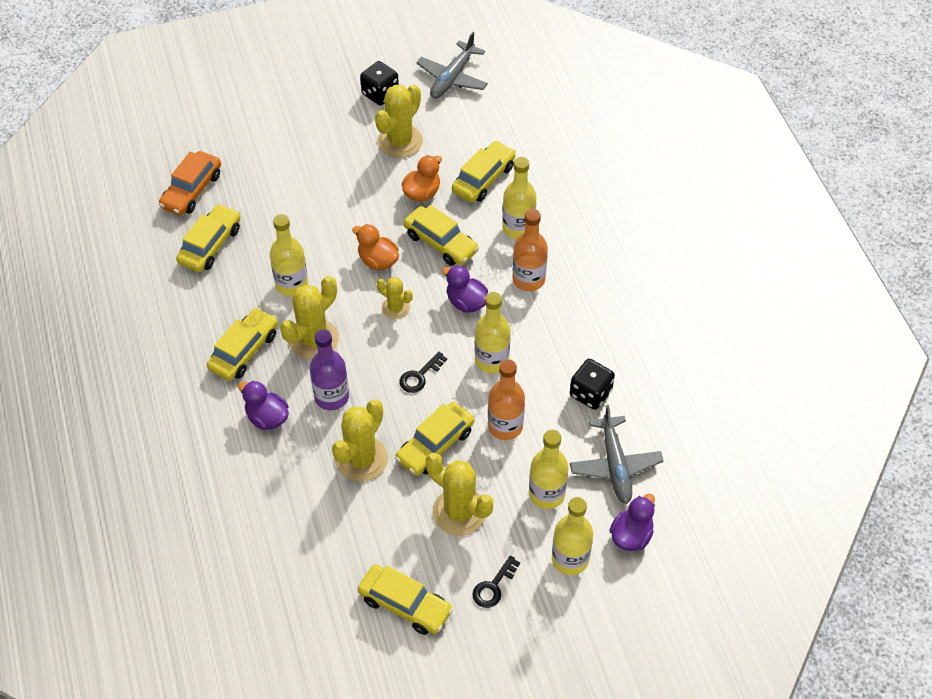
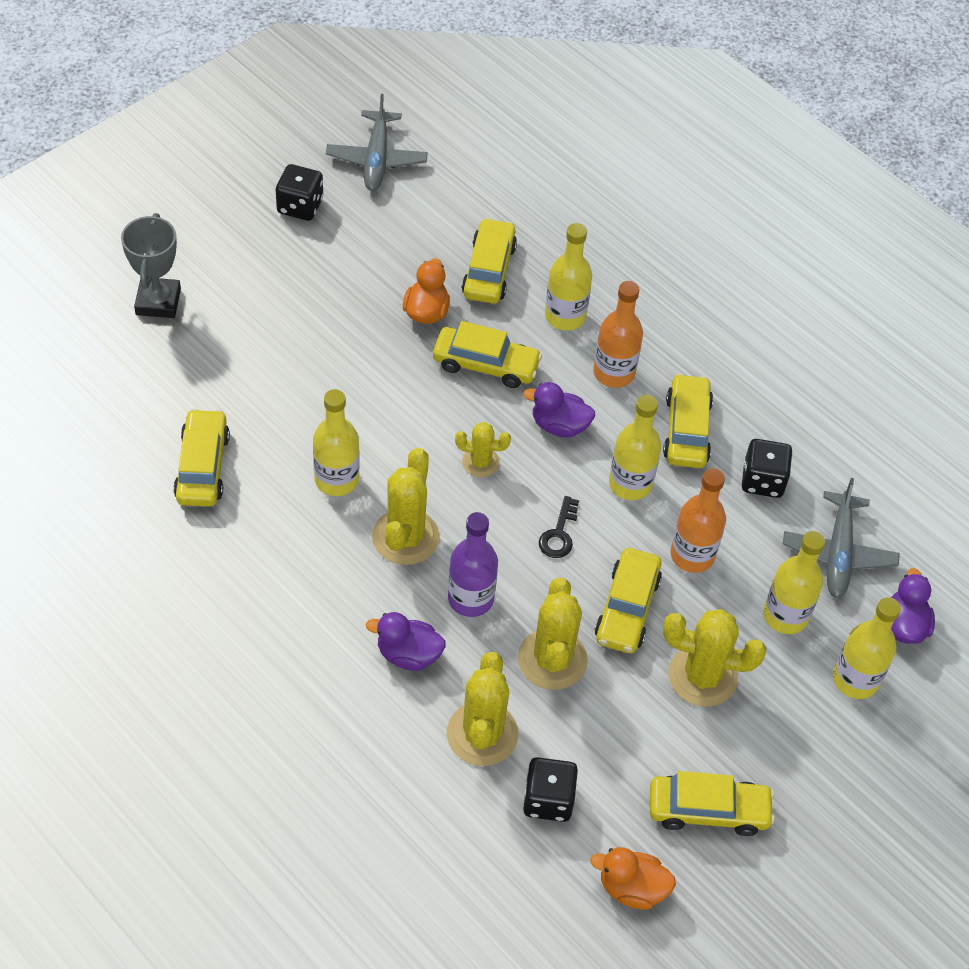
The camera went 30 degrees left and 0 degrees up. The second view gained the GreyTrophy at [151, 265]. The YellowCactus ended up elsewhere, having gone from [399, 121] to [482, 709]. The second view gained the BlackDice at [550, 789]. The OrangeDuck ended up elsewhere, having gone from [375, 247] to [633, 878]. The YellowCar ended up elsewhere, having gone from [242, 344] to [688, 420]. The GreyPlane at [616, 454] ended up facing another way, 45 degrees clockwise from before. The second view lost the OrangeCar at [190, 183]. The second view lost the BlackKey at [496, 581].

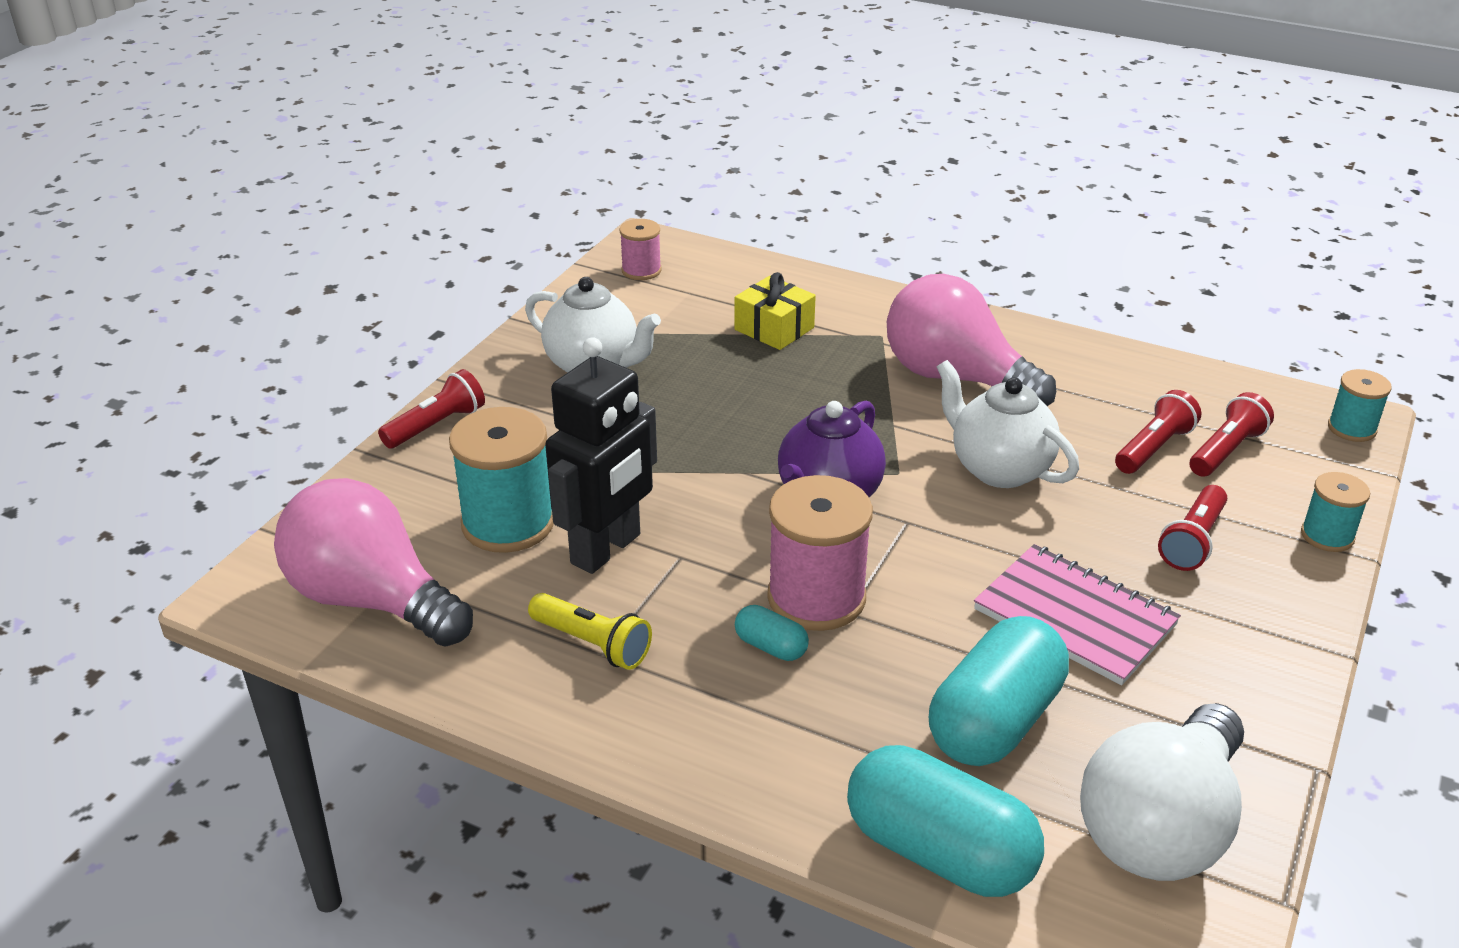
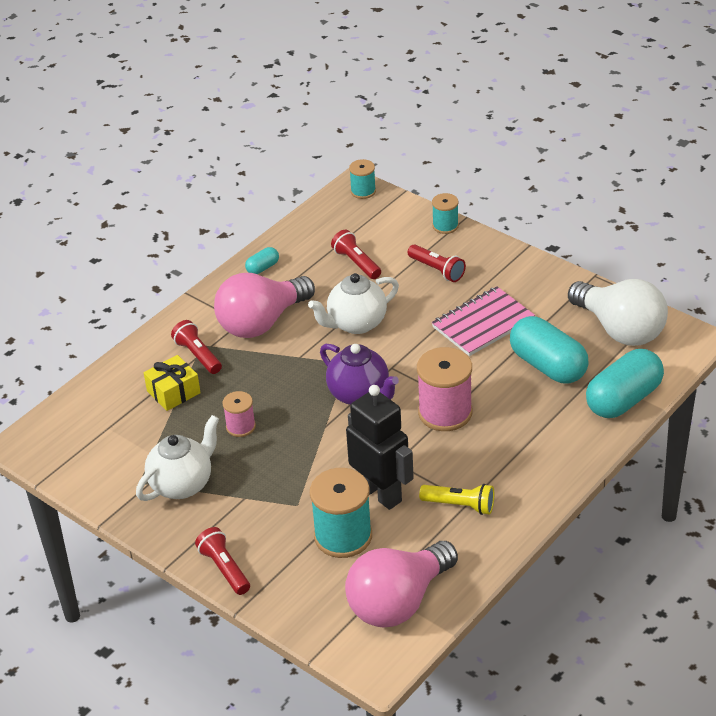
The camera went 75 degrees left and 5 degrees up. The RedFlashlight ended up elsewhere, having gone from [1232, 434] to [196, 347]. The PinkSpool ended up elsewhere, having gone from [640, 249] to [239, 414]. The TurquoiseCapsule ended up elsewhere, having gone from [772, 633] to [262, 260]. The YellowFlashlight at [590, 631] ended up facing another way, 60 degrees clockwise from before.

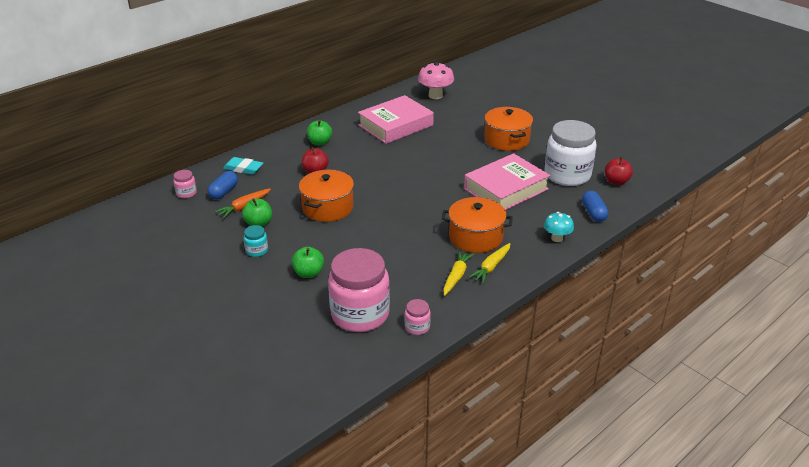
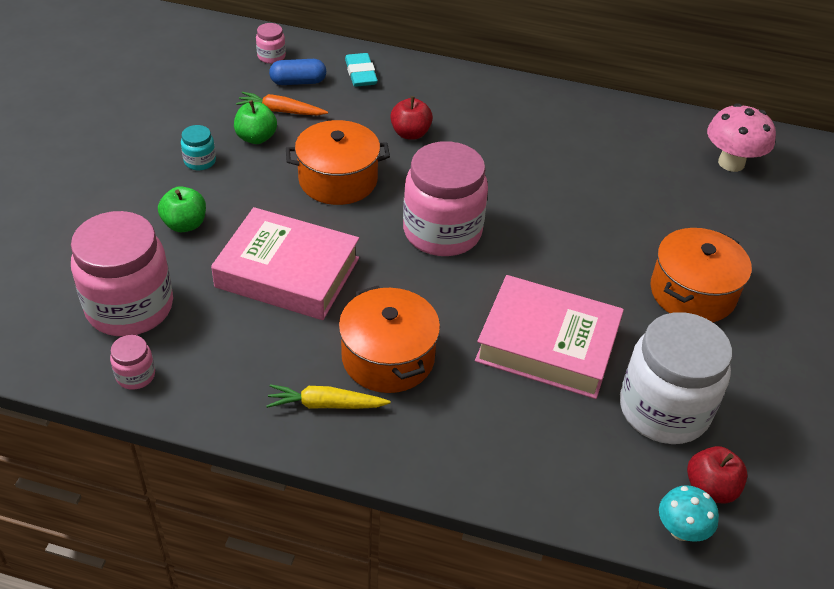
The camera went 55 degrees right and 10 degrees up. The PinkBook ended up elsewhere, having gone from [396, 119] to [285, 263]. The second view gained the PinkJar at [445, 198]. The TurquoiseMushroom ended up elsewhere, having gone from [559, 227] to [689, 513]. The second view lost the GreenApple at [319, 132]. The second view lost the YellowCarrot at [458, 273]. The second view lost the BlueCapsule at [595, 206].

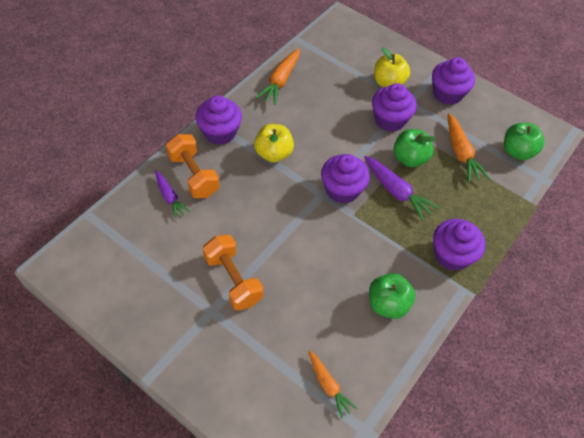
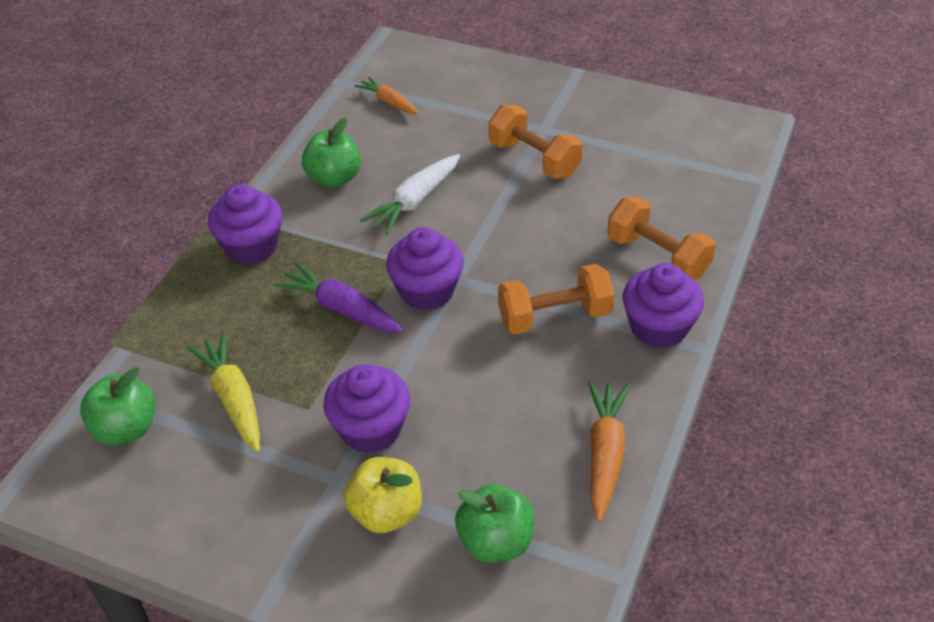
The camera went 170 degrees right and 10 degrees down. What was the OrangeCarrot at [469, 148] turned into the YellowCarrot at [223, 392]. The second view gained the WhiteCarrot at [410, 194]. The GreenApple ended up elsewhere, having gone from [414, 148] to [495, 523]. Where the YellowApple stood at [274, 143], the OrangeDumbbell came to stand at [556, 299]. The second view lost the PurpleCarrot at [172, 195]. The second view lost the PurpleCupcake at [453, 81].

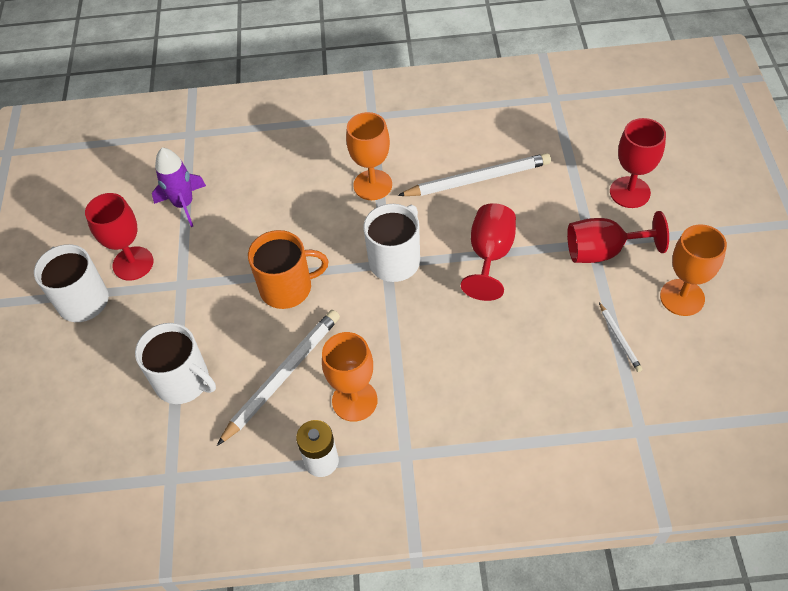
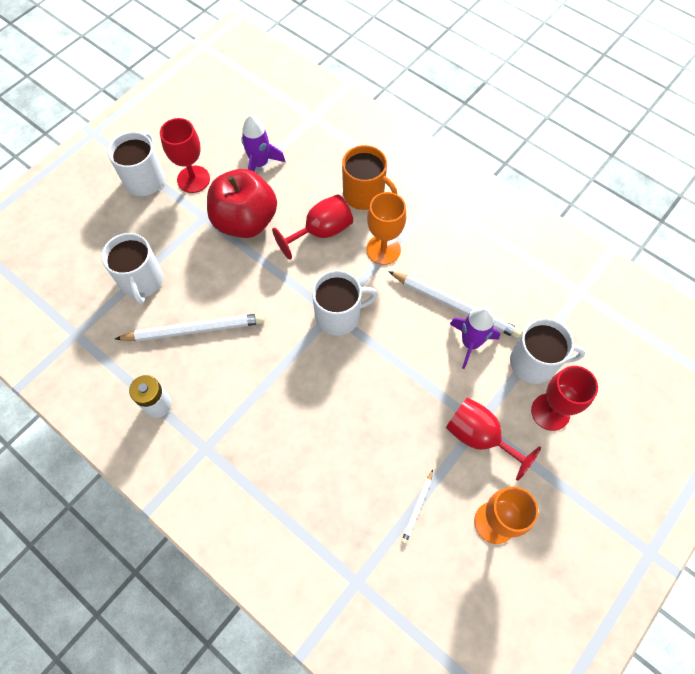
The camera went 40 degrees right and 10 degrees up. The second view gained the RedApple at [242, 203]. The RedGoblet ended up elsewhere, having gone from [488, 252] to [312, 227]. The OrangeMug ended up elsewhere, having gone from [288, 269] to [369, 177]. The second view gained the PurpleRocket at [475, 337]. The second view gained the WhiteMug at [547, 351]. The second view lost the OrangeGoblet at [350, 377].

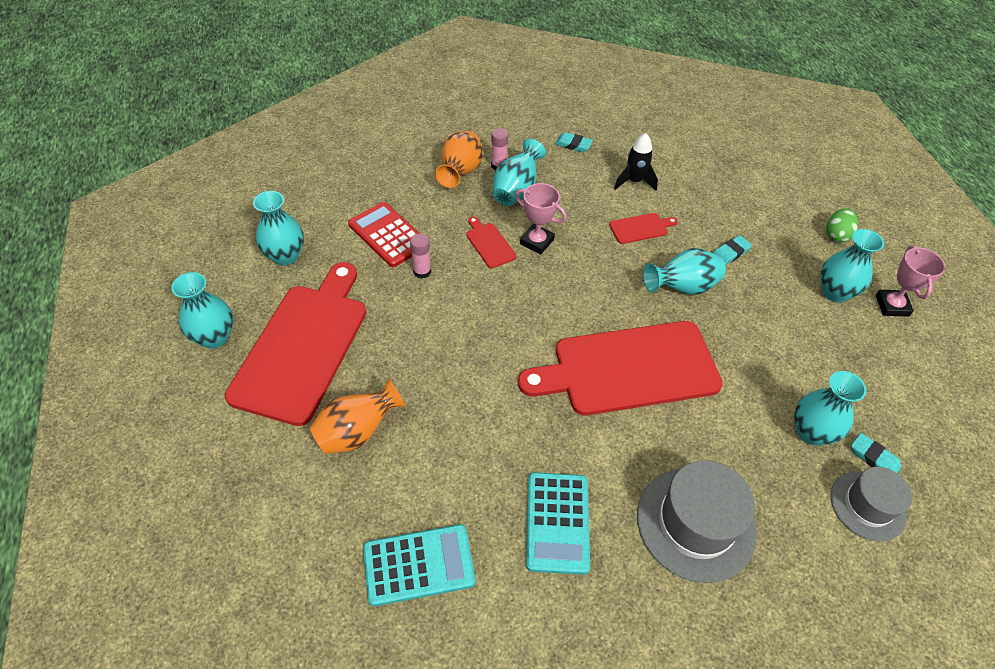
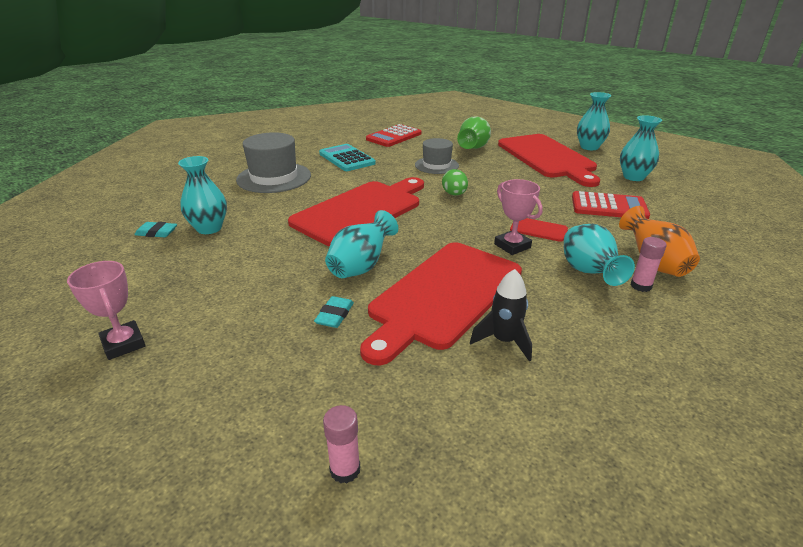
The camera went 145 degrees right and 20 degrees down. The PinkGlueStick ended up elsewhere, having gone from [420, 256] to [341, 444]. The size of the RedCuttingBoard at [643, 228] changed by a factor of 2.48. What was the TurquoiseCalculator at [419, 565] turned into the RedCalculator at [394, 135]. The GreyHat ended up elsewhere, having gone from [871, 504] to [437, 156]. The GreenEgg ended up elsewhere, having gone from [842, 225] to [455, 182]. What was the OrangeVase at [357, 416] turned into the GreenVase at [474, 132]. The PinkTrophy at [541, 218] ended up facing another way, 60 degrees clockwise from before. The second view lost the TurquoiseEraser at [574, 142]. The second view lost the TurquoiseVase at [852, 265].

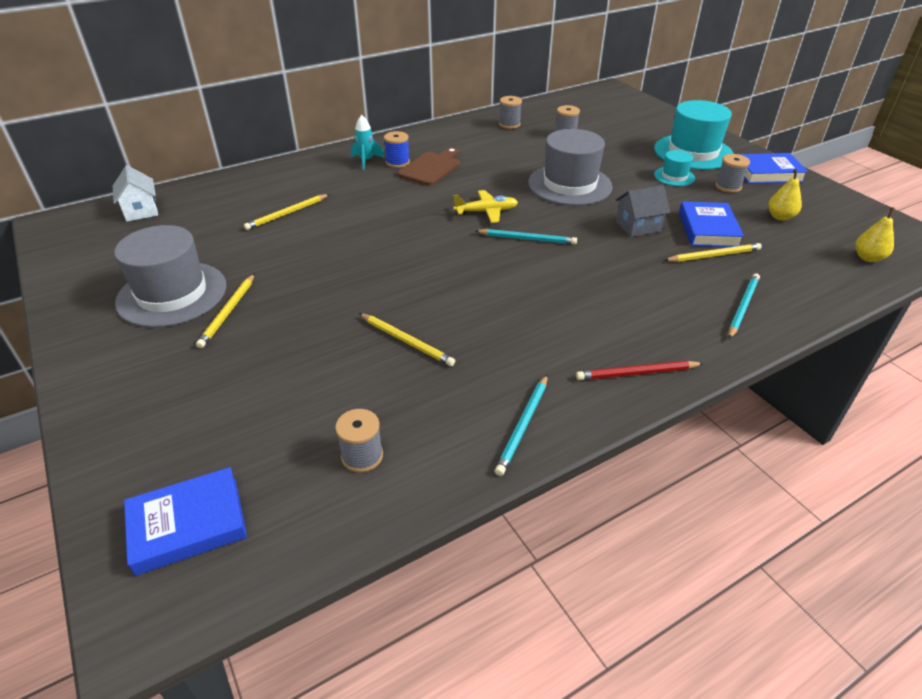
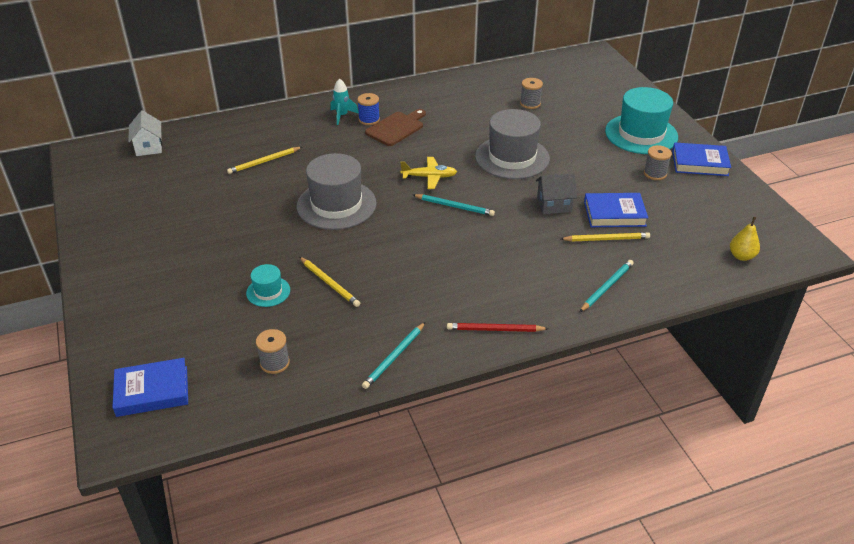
The camera went 10 degrees right and 0 degrees up. The TurquoiseHat ended up elsewhere, having gone from [674, 168] to [268, 285]. The GreyHat ended up elsewhere, having gone from [170, 276] to [337, 191]. The BlueBook at [711, 224] ended up facing another way, 75 degrees clockwise from before. The second view lost the YellowPencil at [225, 311]. The second view lost the GreySpool at [510, 112]. The second view lost the YellowPear at [785, 195].

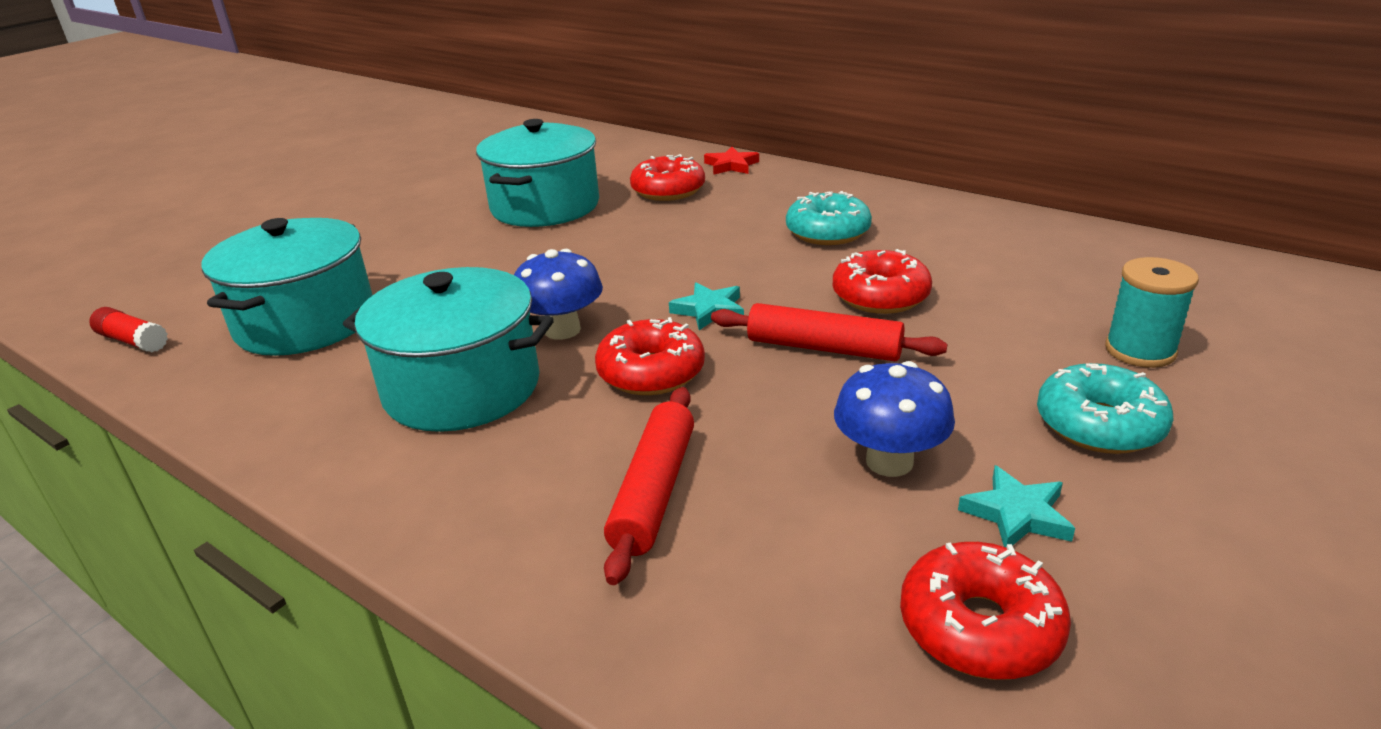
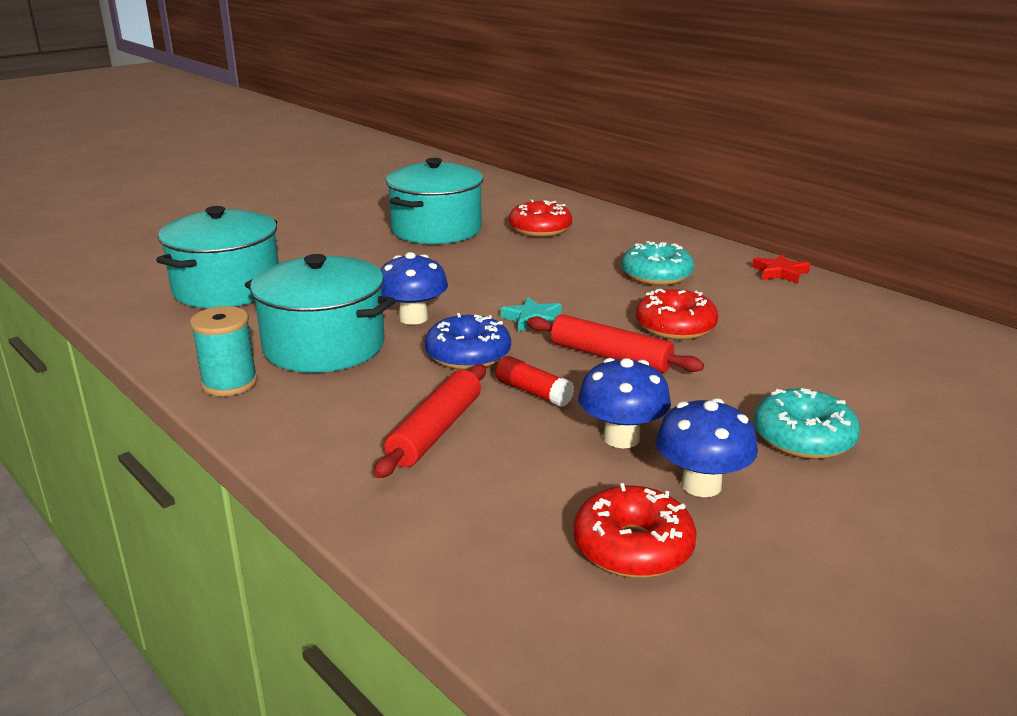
The camera went 10 degrees right and 5 degrees down. The TurquoiseSpool ended up elsewhere, having gone from [1152, 312] to [224, 351]. What was the RedDonut at [650, 356] turned into the BlueDonut at [468, 341]. The RedGlueStick ended up elsewhere, having gone from [128, 329] to [535, 381]. Where the TurquoiseStar stood at [1016, 506], the BlueMushroom came to stand at [707, 447]. The RedStar ended up elsewhere, having gone from [731, 161] to [781, 268].

